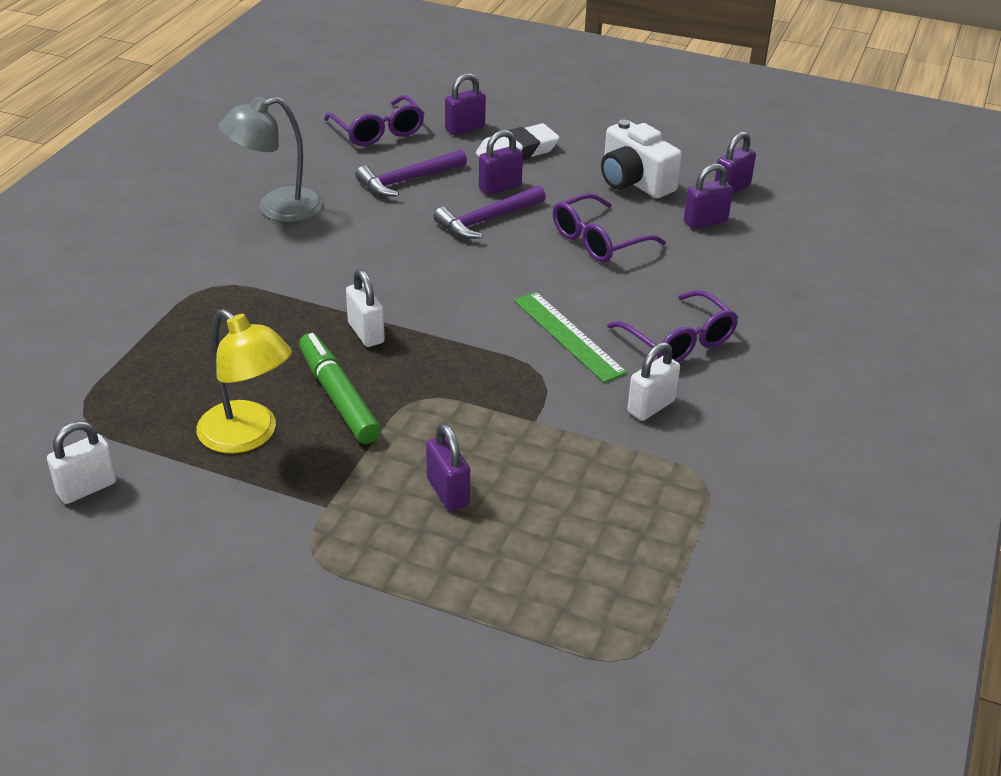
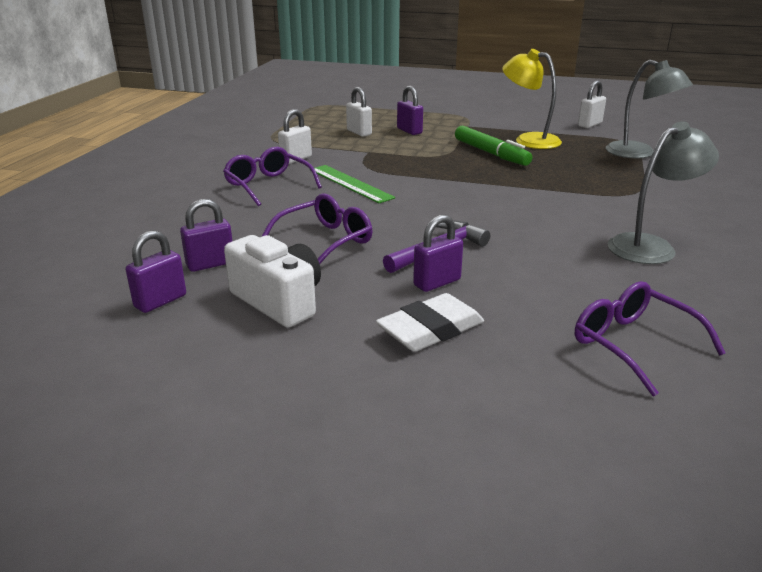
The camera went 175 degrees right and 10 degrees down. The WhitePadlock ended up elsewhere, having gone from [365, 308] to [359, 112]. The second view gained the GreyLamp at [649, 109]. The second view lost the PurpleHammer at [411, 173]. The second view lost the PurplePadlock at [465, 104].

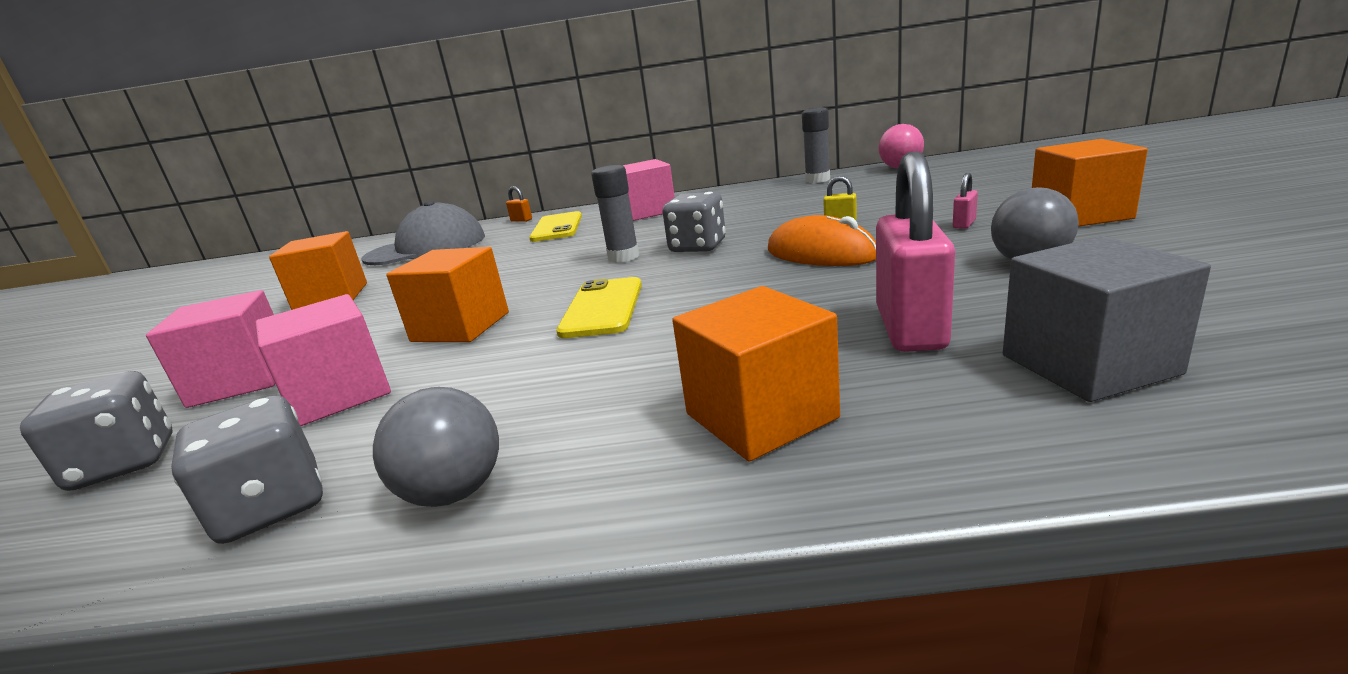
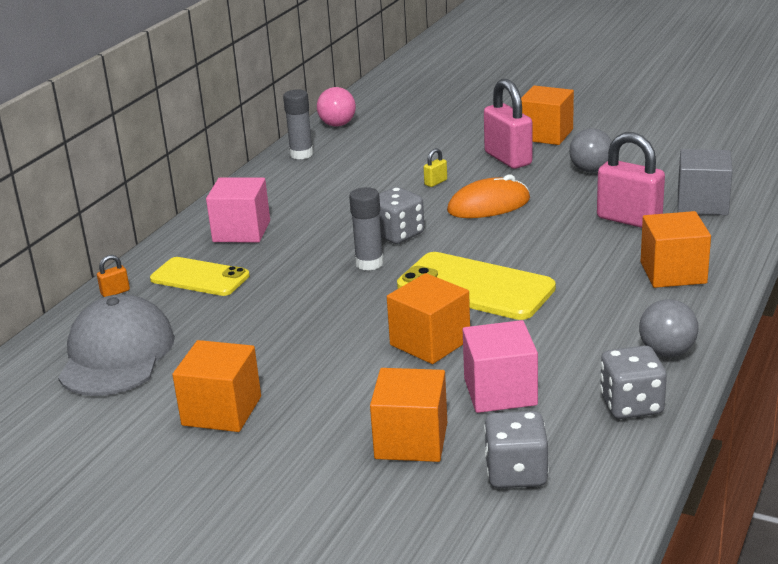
The camera went 65 degrees left and 5 degrees up. What was the PinkCube at [210, 349] turned into the OrangeCube at [408, 415]. The size of the YellowPhone at [599, 307] changed by a factor of 1.52. The size of the PinkPadlock at [965, 201] changed by a factor of 2.35.

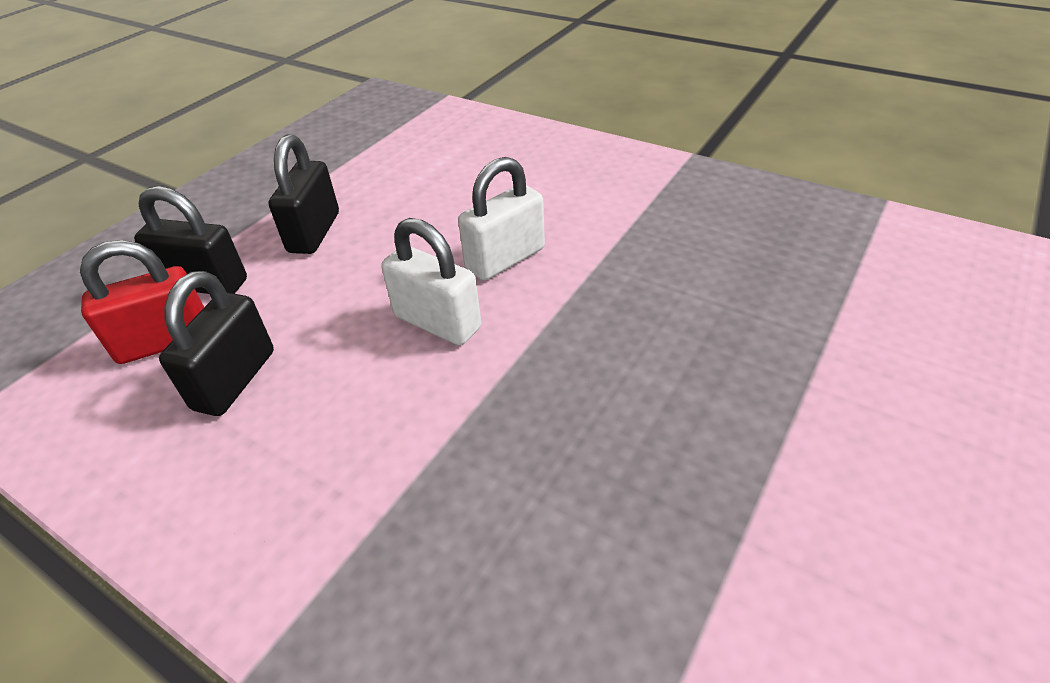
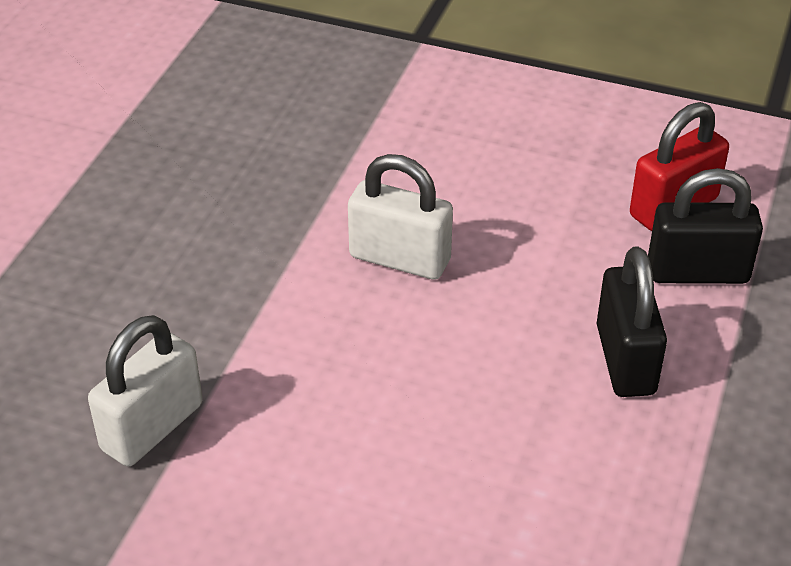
The camera went 165 degrees right and 0 degrees up. The WhitePadlock ended up elsewhere, having gone from [501, 219] to [145, 390]. The second view lost the BlackPadlock at [216, 343].

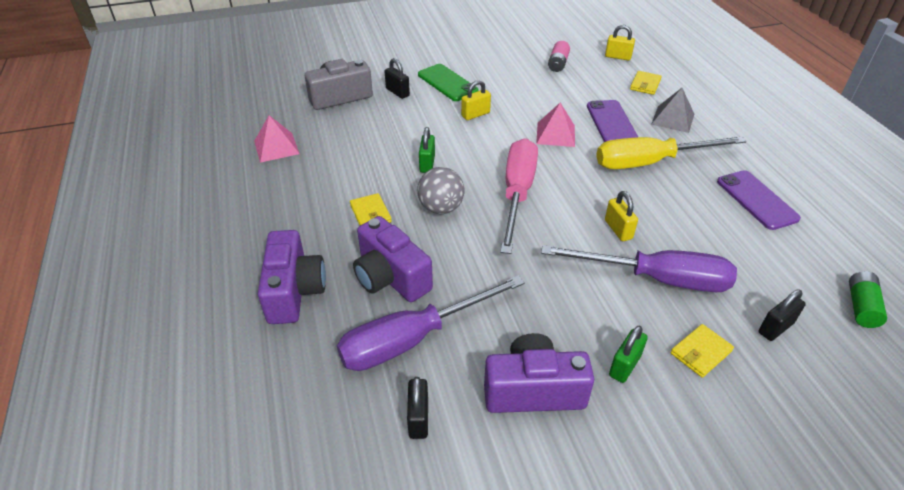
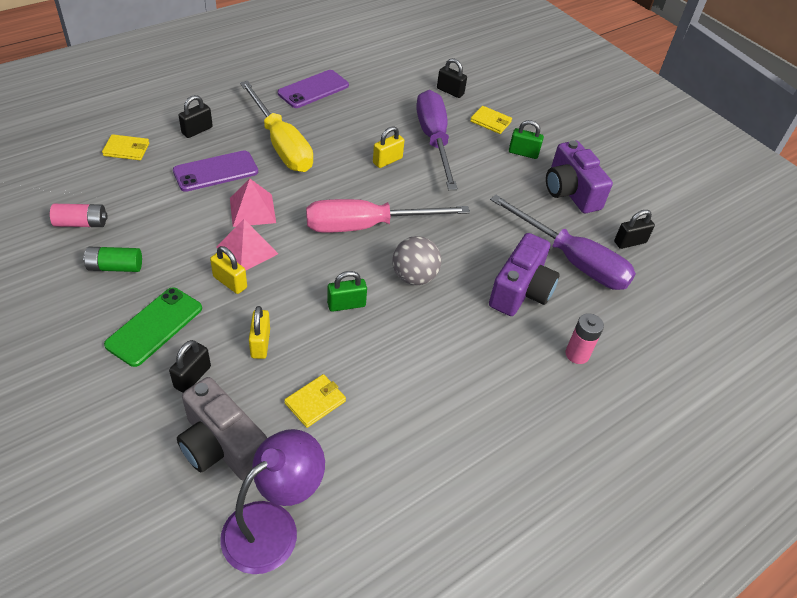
The camera went 115 degrees left and 5 degrees up. The GreenBattery ended up elsewhere, having gone from [868, 299] to [112, 259]. Where the GreyPyramid stood at [672, 110], the BlackPadlock came to stand at [196, 116]. The PinkPyramid ended up elsewhere, having gone from [277, 139] to [247, 244]. The second view gained the PurpleLamp at [272, 501]. The YellowPadlock ended up elsewhere, having gone from [620, 43] to [259, 332]. The YellowWallet ended up elsewhere, having gone from [371, 209] to [315, 401]. Where the PurpleCamera stood at [292, 277], the PinkBattery came to stand at [584, 338].

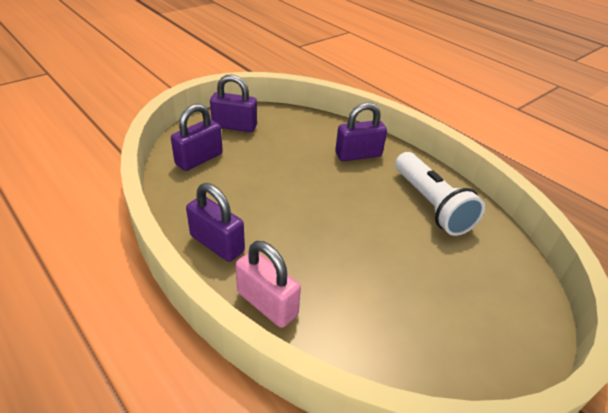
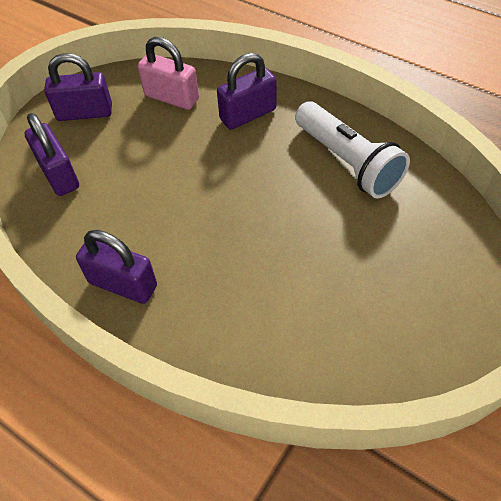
The camera went 10 degrees left and 15 degrees up. The PurplePadlock at [197, 137] ended up facing another way, 60 degrees counterclockwise from before. The PinkPadlock ended up elsewhere, having gone from [268, 284] to [168, 73].

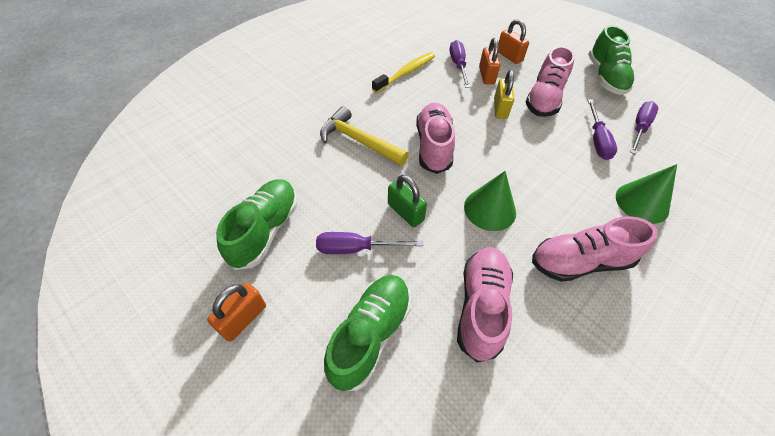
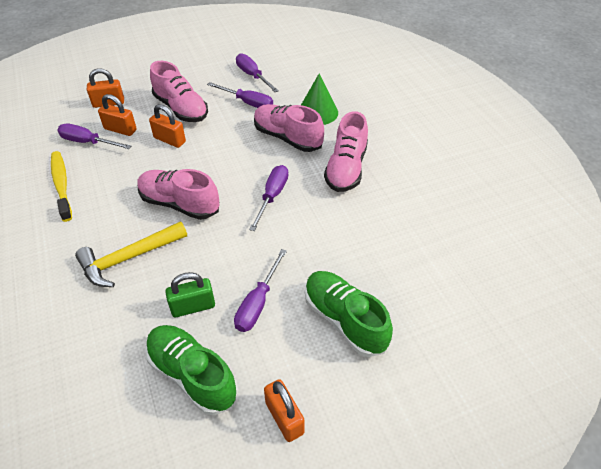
The camera went 65 degrees left and 5 degrees down. What was the YellowPadlock at [504, 94] turned into the OrangePadlock at [167, 126]. The GreenPadlock ended up elsewhere, having gone from [407, 201] to [190, 294]. Where the GreenCone stood at [490, 201], the PurpleScrewdriver came to stand at [268, 198]. The PinkShoe ended up elsewhere, having gone from [485, 305] to [289, 128]. The second view lost the GreenShoe at [611, 60].

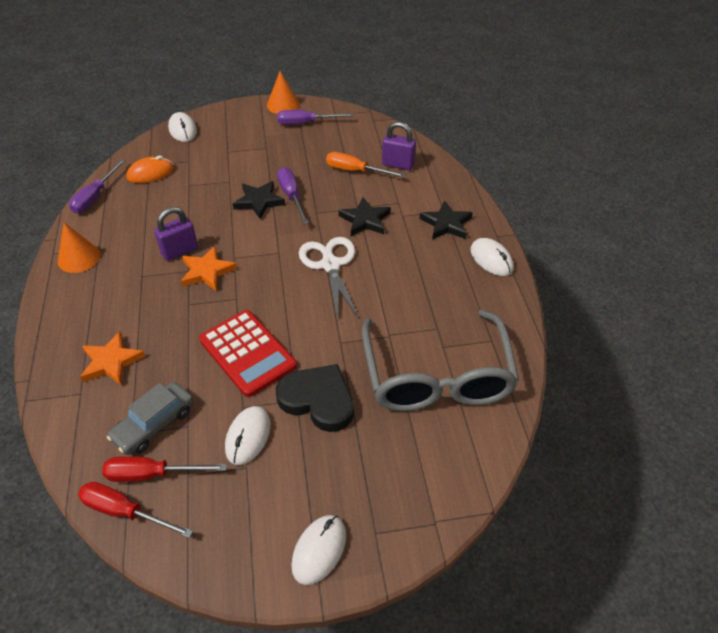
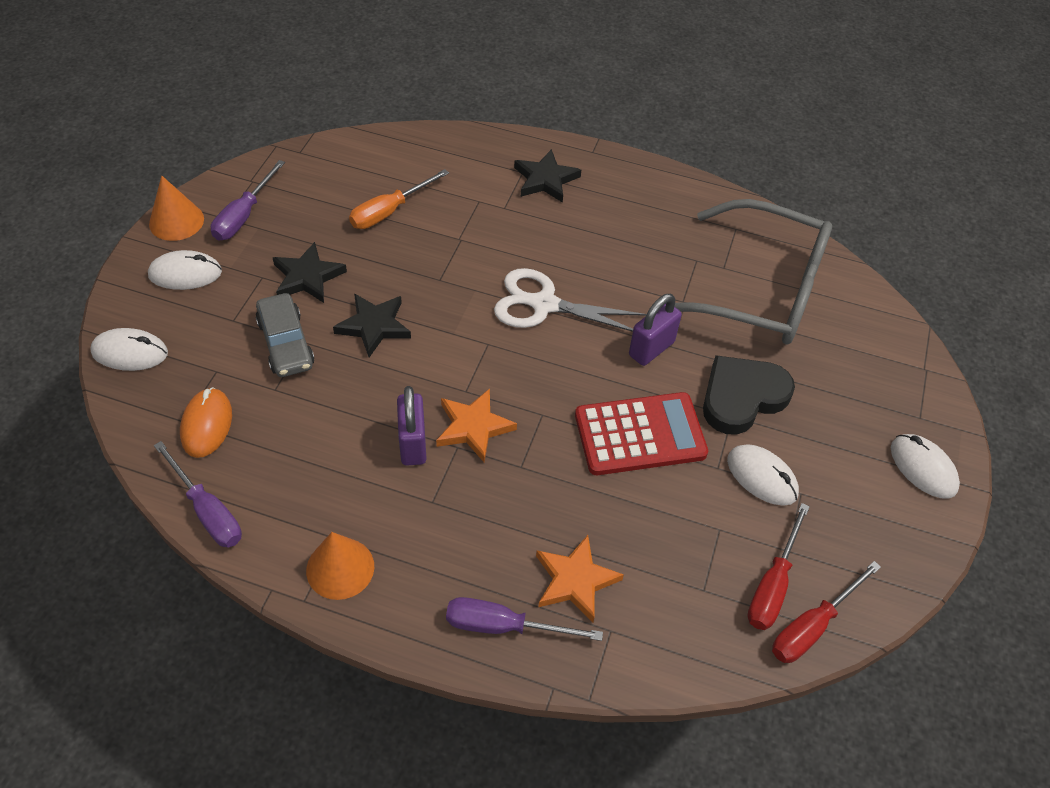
The camera went 65 degrees left and 5 degrees up. The WhiteMouse ended up elsewhere, having gone from [492, 257] to [185, 270]. The GreyCar ended up elsewhere, having gone from [150, 418] to [285, 335]. The BlackStar ended up elsewhere, having gone from [364, 216] to [310, 272]. The PurpleScrewdriver ended up elsewhere, having gone from [293, 195] to [524, 619]. The PurplePadlock ended up elsewhere, having gone from [399, 146] to [655, 330].

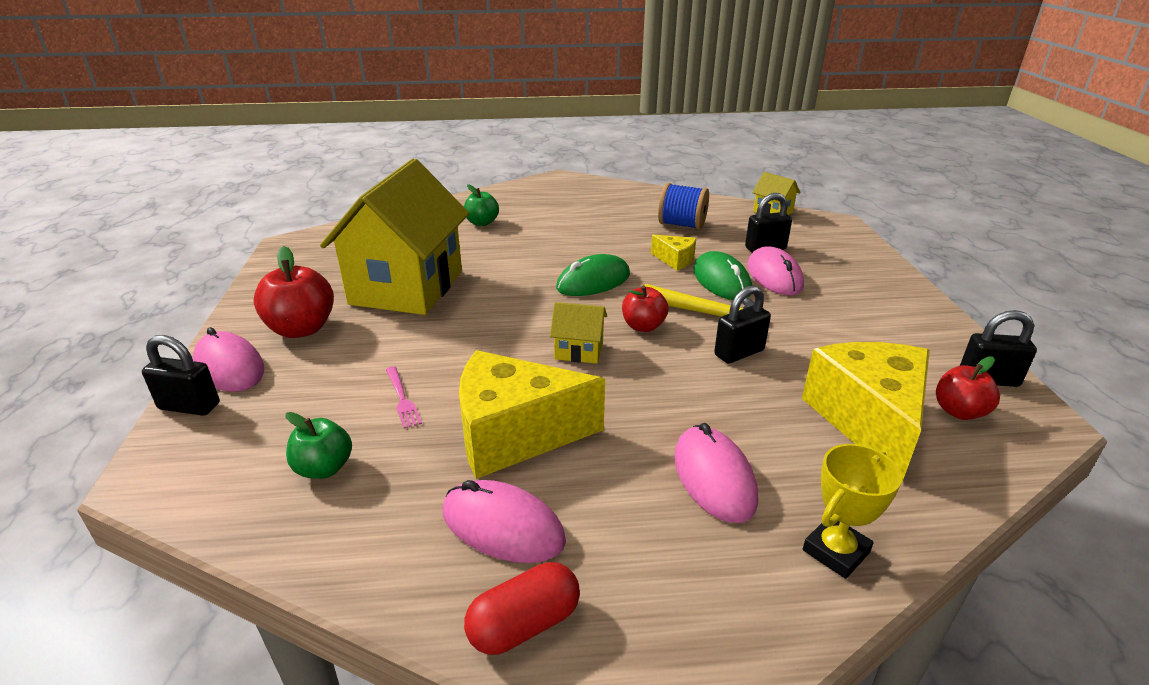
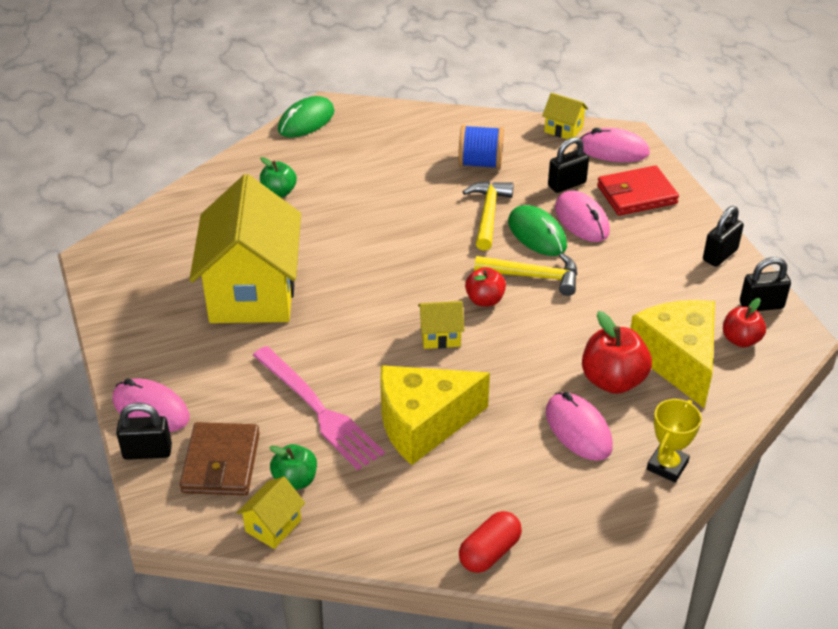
The camera went 15 degrees left and 10 degrees up. The second view gained the BrownWallet at [220, 458]. The second view gained the YellowHouse at [271, 513]. The size of the PinkFork at [404, 397] changed by a factor of 2.28. The GreenMouse ended up elsewhere, having gone from [593, 275] to [306, 116]. Where the YellowCheese stood at [673, 252], the YellowHammer came to stand at [488, 216]. The PinkMouse ended up elsewhere, having gone from [504, 521] to [615, 145]. The RedApple ended up elsewhere, having gone from [294, 292] to [617, 352]. The second view gained the RedWallet at [638, 191]. The BlackPadlock ended up elsewhere, having gone from [742, 324] to [723, 236].

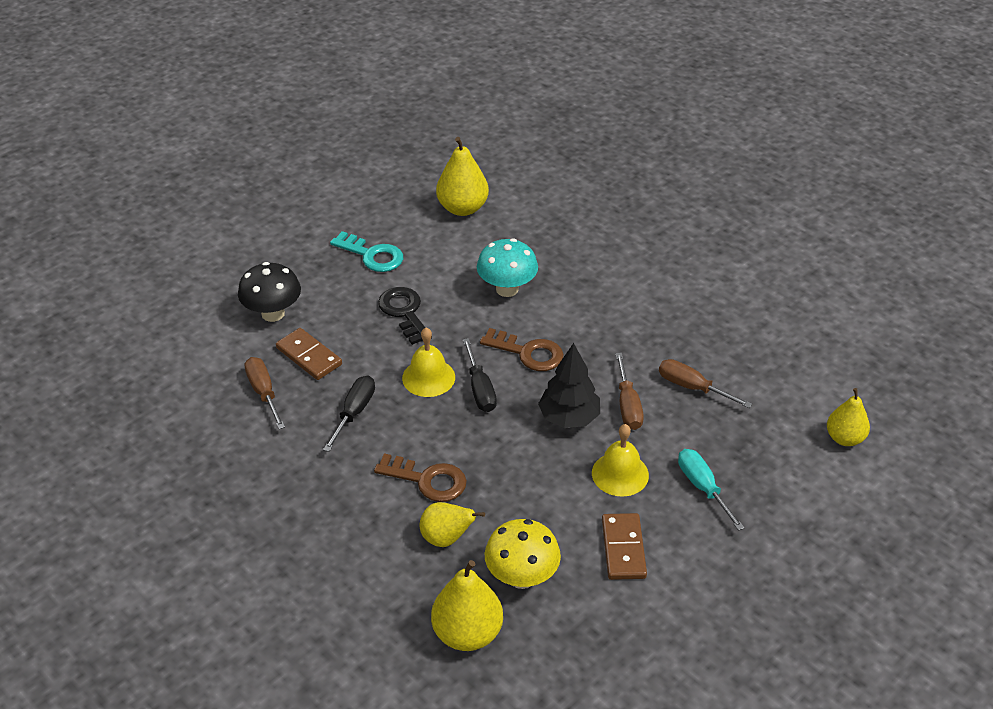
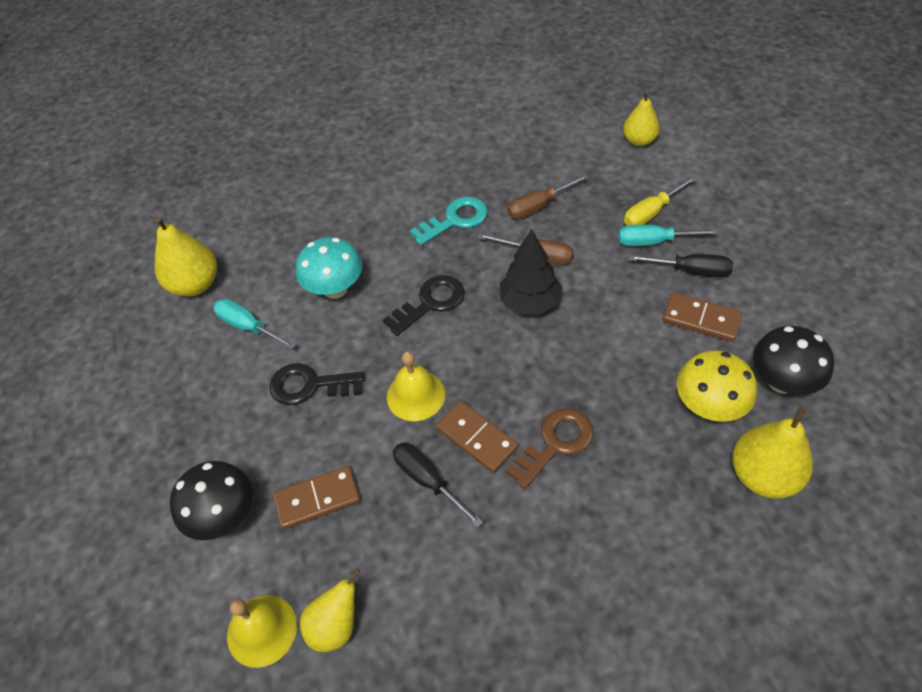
The camera went 60 degrees left and 10 degrees up. The second view gained the TurquoiseScrewdriver at [254, 324]. The YellowBell ended up elsewhere, having gone from [620, 460] to [262, 631]. The YellowPear ended up elsewhere, having gone from [452, 524] to [330, 610]. What was the BrownKey at [522, 349] turned into the BlackKey at [424, 305]. The TurquoiseKey ended up elsewhere, having gone from [366, 251] to [449, 221]. The second view gained the BrownDomino at [477, 437]. The second view gained the YellowScrewdriver at [660, 201]. The BlackScrewdriver ended up elsewhere, having gone from [479, 375] to [681, 266]. The second view gained the BlackMushroom at [793, 360]. The second view lost the BrownScrewdriver at [265, 393].

